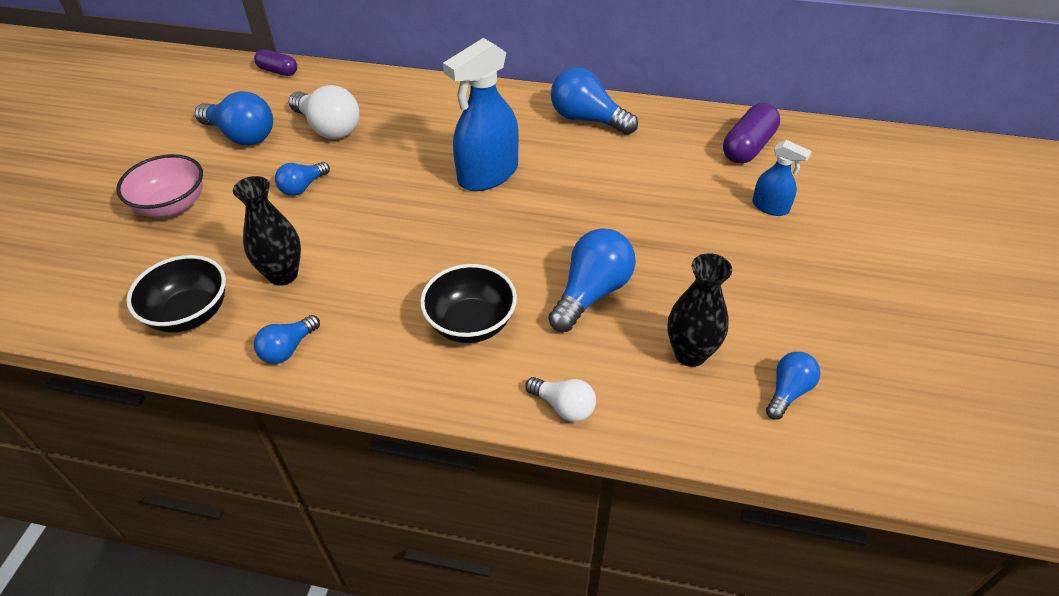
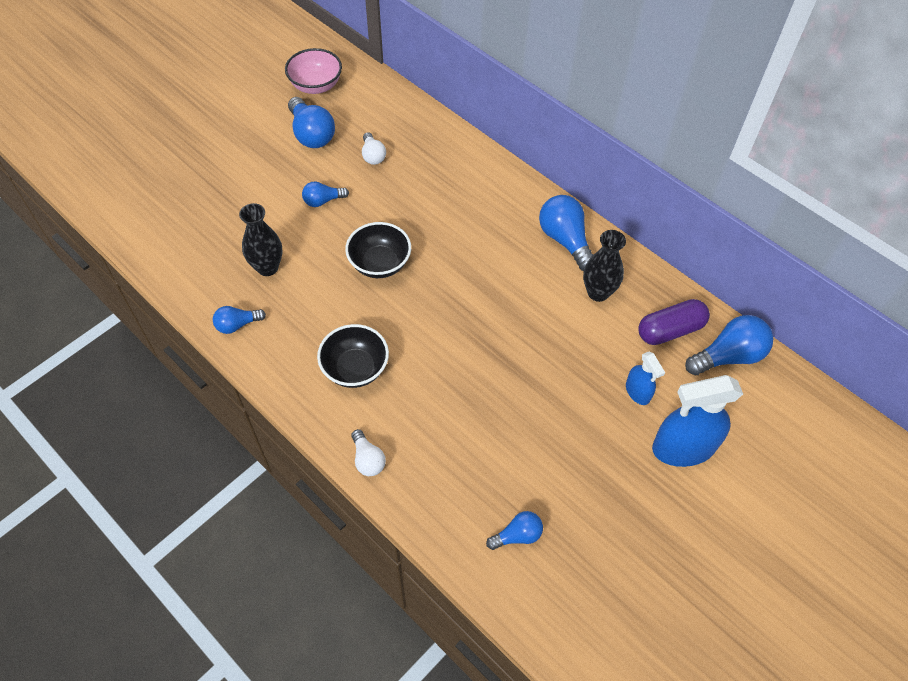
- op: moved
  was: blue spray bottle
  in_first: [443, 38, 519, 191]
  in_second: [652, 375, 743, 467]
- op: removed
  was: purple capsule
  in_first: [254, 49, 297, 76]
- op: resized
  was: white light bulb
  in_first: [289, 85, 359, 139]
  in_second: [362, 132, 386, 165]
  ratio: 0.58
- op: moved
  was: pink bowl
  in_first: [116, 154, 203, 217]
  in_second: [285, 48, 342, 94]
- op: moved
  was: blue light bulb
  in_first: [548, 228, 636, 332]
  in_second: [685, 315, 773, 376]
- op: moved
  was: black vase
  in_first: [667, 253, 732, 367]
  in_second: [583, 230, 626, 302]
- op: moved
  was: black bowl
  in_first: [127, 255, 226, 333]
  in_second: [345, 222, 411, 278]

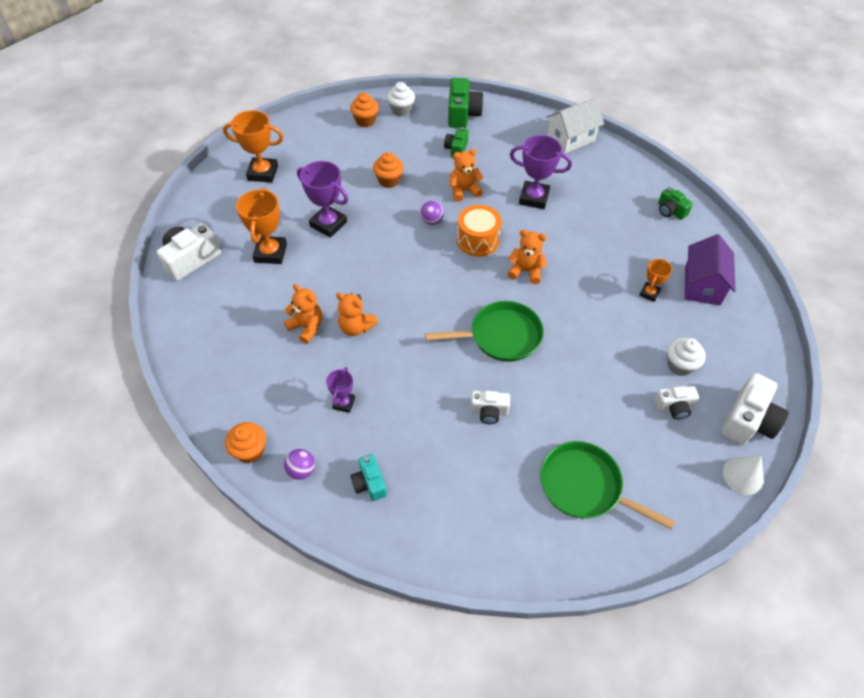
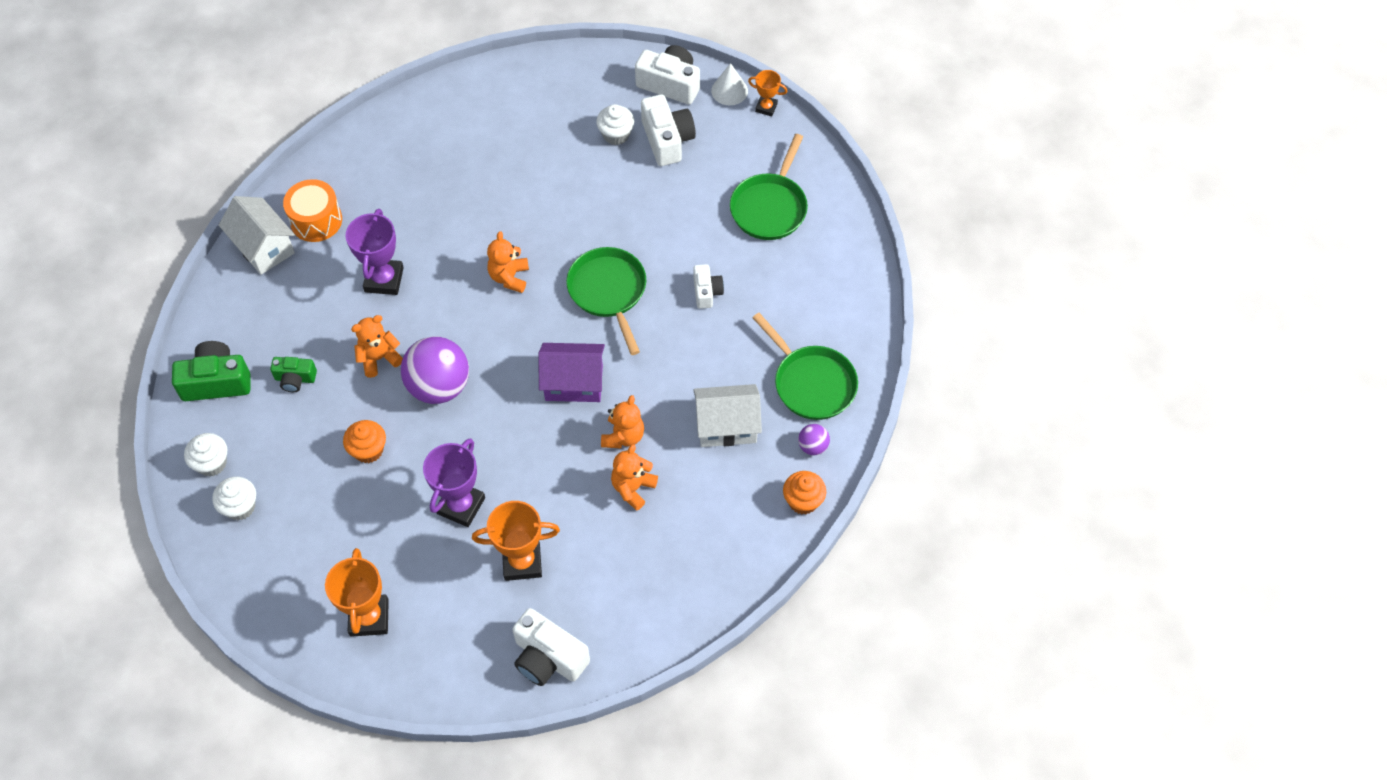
- op: recoloured
  was: orange cupcake
  now: white cupcake
  in_first: [350, 93, 379, 127]
  in_second: [212, 477, 256, 520]
- op: turned
  was: orange teddy bear
  in_first: [449, 149, 484, 202]
  in_second: [351, 315, 403, 378]
  clockwise: 90
- op: removed
  was: green camera
  in_first: [658, 187, 693, 220]
- op: resized
  was: purple ball
  in_first: [420, 201, 444, 225]
  in_second: [401, 336, 469, 404]
  ratio: 2.16
- op: moved
  was: orange drum
  in_first: [457, 205, 502, 257]
  in_second: [283, 179, 342, 242]
- op: moved
  was: purple house
  in_first: [685, 234, 736, 305]
  in_second: [538, 343, 605, 402]
- op: moved
  was: orange trophy
  in_first: [639, 259, 672, 302]
  in_second: [748, 70, 788, 116]
- op: replaced
  was: purple trophy
  now: white house
  in_first: [326, 367, 355, 413]
  in_second: [693, 384, 762, 447]
- op: resized
  was: white camera
  in_first: [654, 386, 699, 420]
  in_second: [641, 94, 696, 166]
  ratio: 1.69
- op: replaced
  was: turquoise camera
  now: green pan
  in_first: [350, 454, 387, 501]
  in_second: [752, 313, 858, 420]

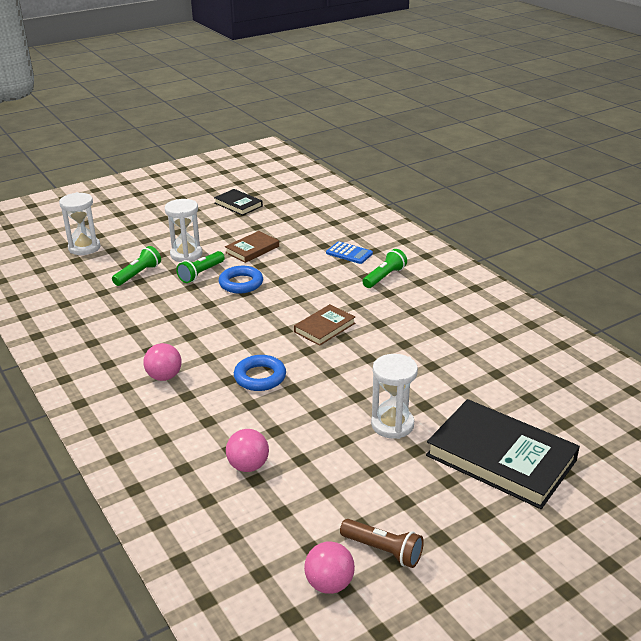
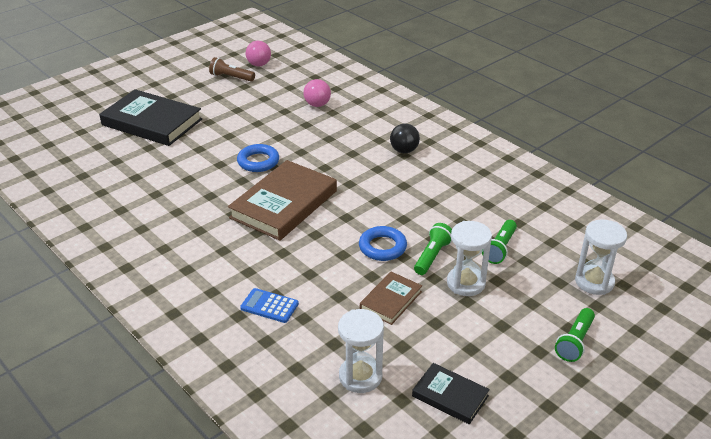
- op: moved
  was: green flashlight
  in_first: [362, 249, 407, 288]
  in_second: [555, 308, 595, 362]
- op: resized
  was: brown book
  in_first: [294, 304, 355, 346]
  in_second: [228, 160, 337, 241]
  ratio: 1.92
- op: recoloured
  was: pink ball
  now: black ball
  in_first: [143, 343, 182, 381]
  in_second: [390, 124, 420, 153]
- op: moved
  was: white hourglass
  in_first: [371, 354, 418, 439]
  in_second: [338, 309, 384, 393]
- op: moved
  was: blue ring
  in_first: [234, 355, 286, 391]
  in_second: [237, 144, 279, 172]

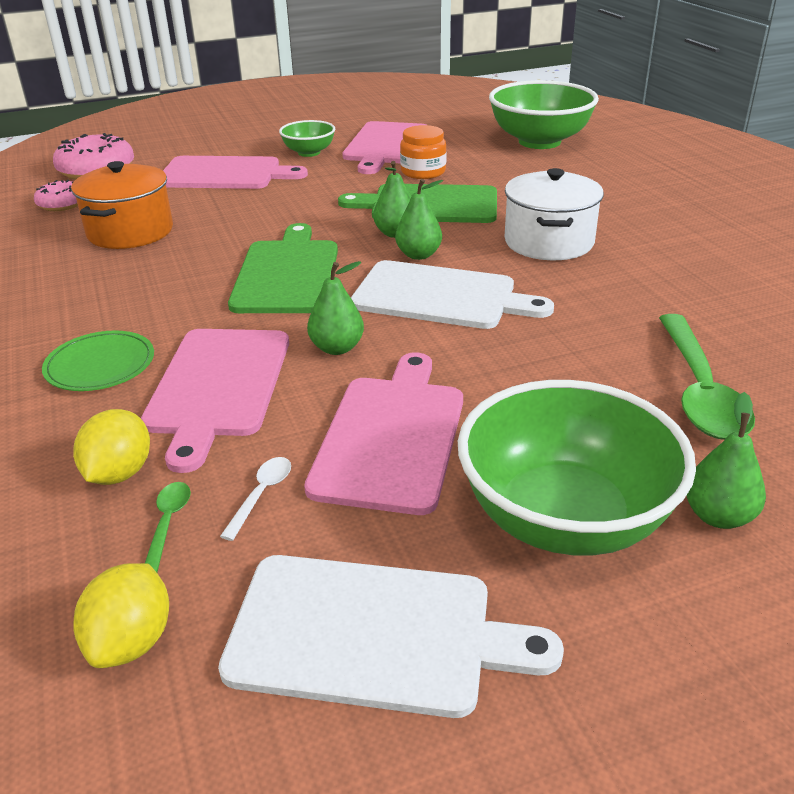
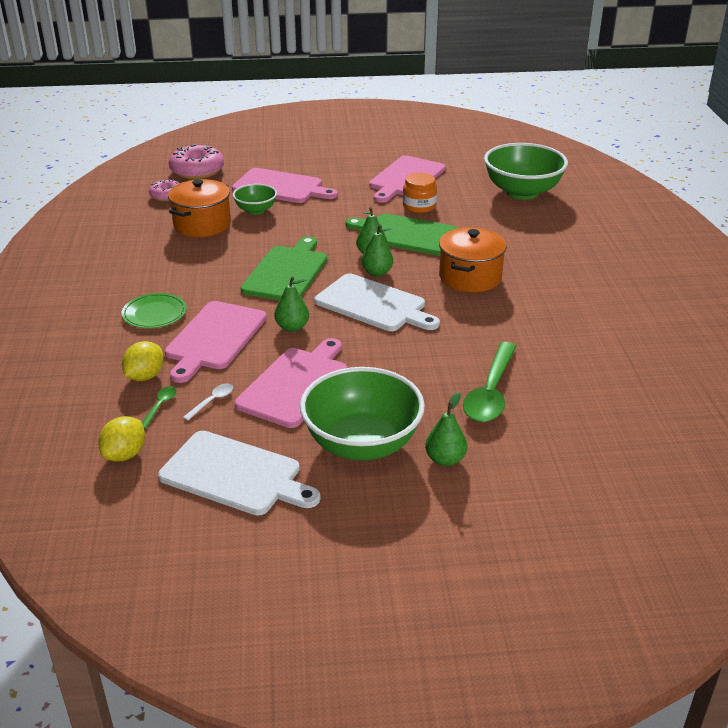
- op: moved
  was: green bowl
  in_first: [279, 120, 335, 157]
  in_second: [233, 184, 277, 215]
- op: recoloured
  was: white pot
  now: orange pot
  in_first: [505, 168, 604, 260]
  in_second: [439, 227, 507, 293]

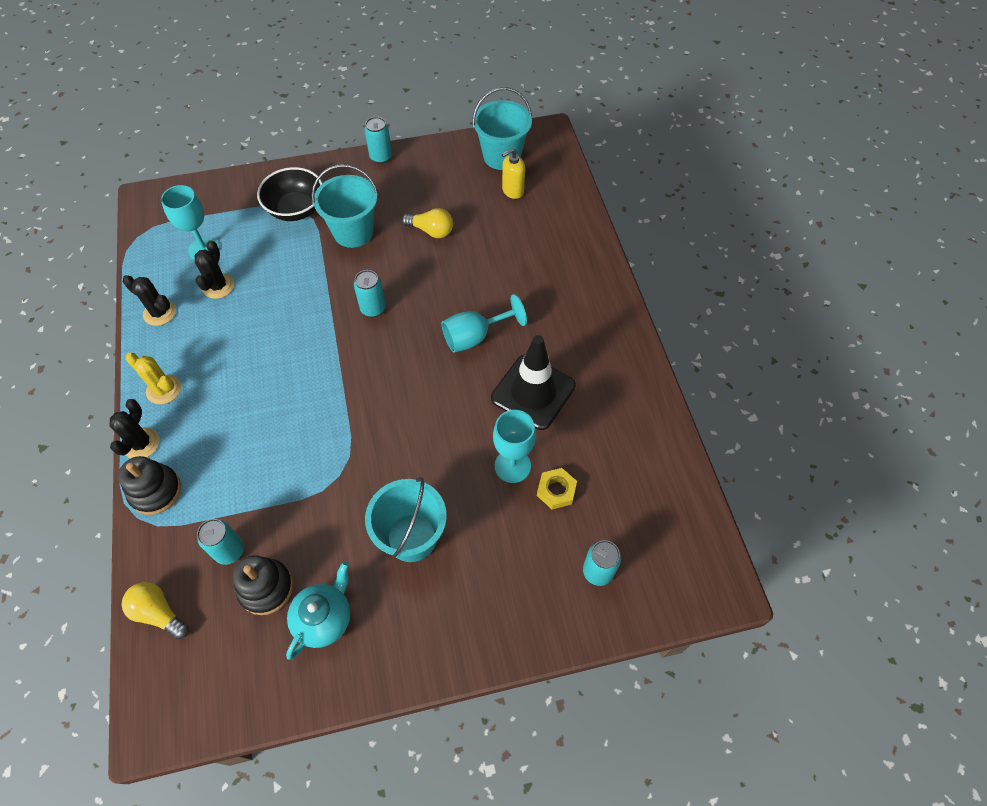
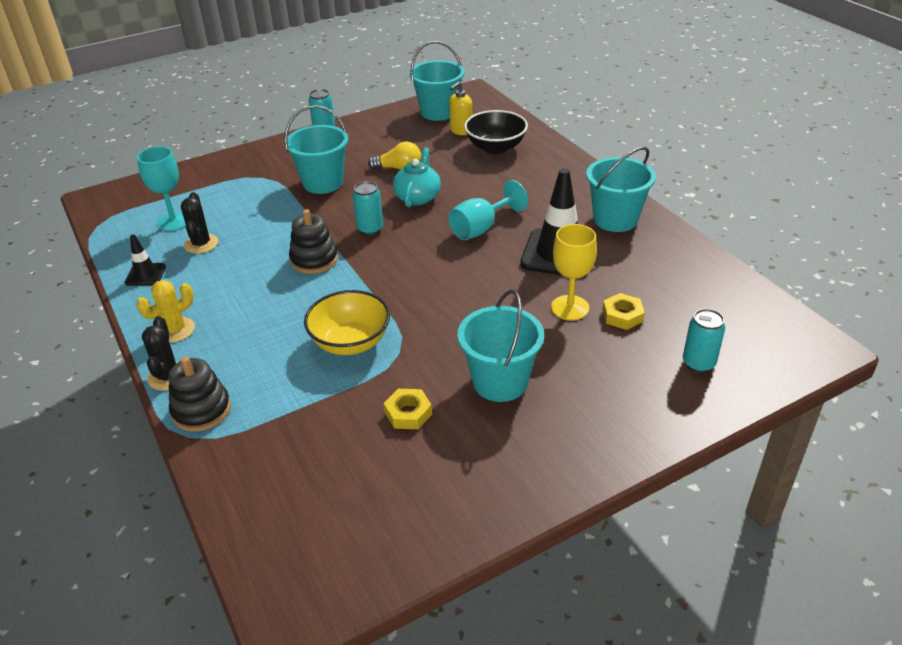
- op: moved
  was: black bowl
  in_first: [257, 167, 323, 221]
  in_second: [464, 110, 528, 154]
- op: replaced
  was: black cactus
  now: black traffic cone
  in_first: [123, 275, 176, 326]
  in_second: [125, 234, 166, 286]
- op: turned
  was: yellow cactus
  in_first: [126, 353, 181, 404]
  in_second: [137, 280, 195, 343]
  clockwise: -60
- op: recoloured
  was: turquoise goblet
  now: yellow goblet
  in_first: [493, 410, 536, 483]
  in_second: [551, 224, 597, 320]
- op: removed
  was: turquoise can
  in_first: [197, 519, 244, 565]
- op: moved
  was: black stacking toy
  in_first: [233, 555, 293, 615]
  in_second: [289, 209, 338, 274]
- op: moved
  was: turquoise teapot
  in_first: [286, 562, 350, 660]
  in_second: [393, 147, 441, 207]
- op: removed
  was: yellow light bulb
  in_first: [122, 582, 189, 639]
- op: added
  now: turquoise bucket
  in_second: [586, 147, 656, 232]
- op: added
  now: yellow bowl
  in_second: [304, 290, 390, 355]
- op: added
  now: yellow nut
  in_second: [384, 389, 432, 429]

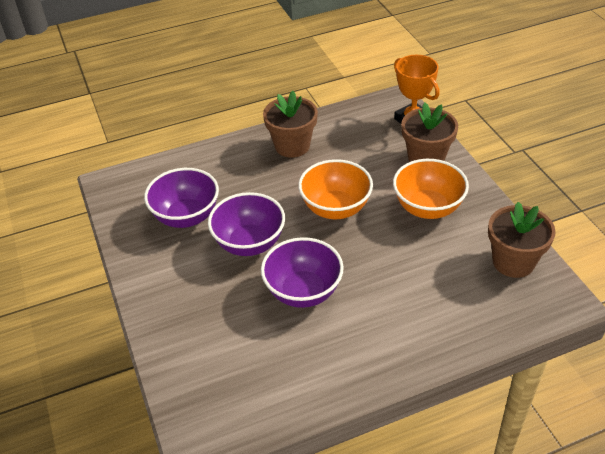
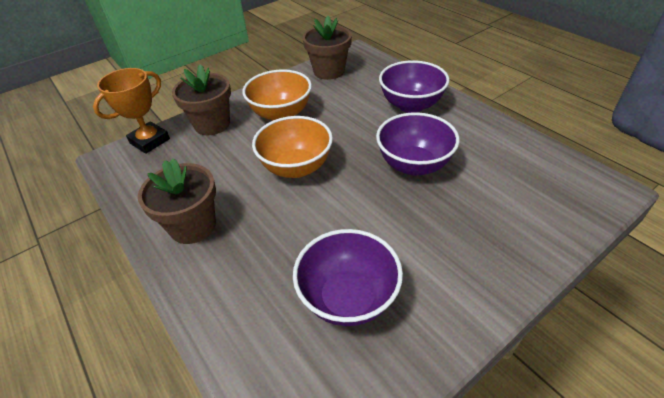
- op: moved
  was: purple bowl
  in_first: [208, 192, 285, 256]
  in_second: [379, 60, 450, 113]

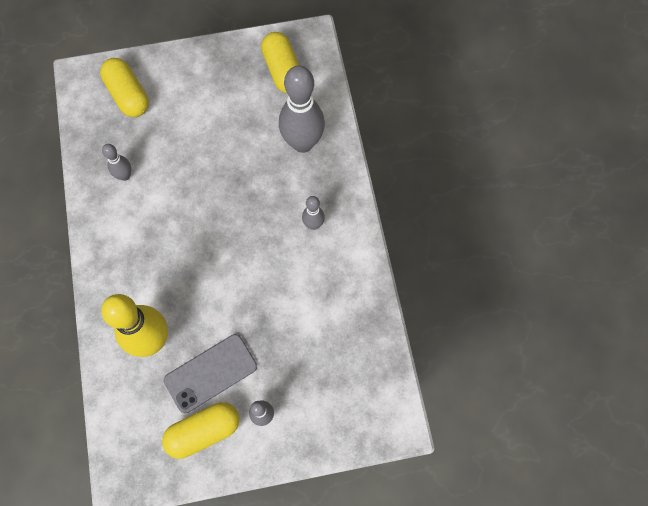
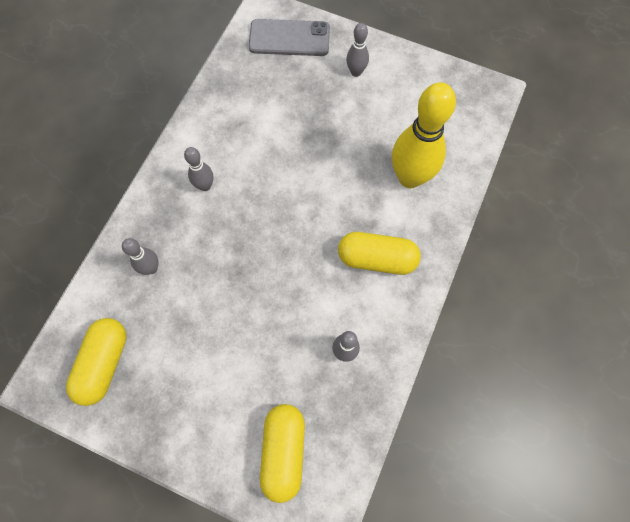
- op: resized
  was: grey bowling pin
  in_first: [279, 65, 325, 153]
  in_second: [122, 238, 158, 275]
  ratio: 0.49
- op: moved
  was: grey phone
  in_first: [164, 334, 257, 413]
  in_second: [249, 19, 330, 56]
- op: moved
  was: yellow capsule
  in_first: [162, 402, 239, 459]
  in_second: [338, 232, 421, 275]

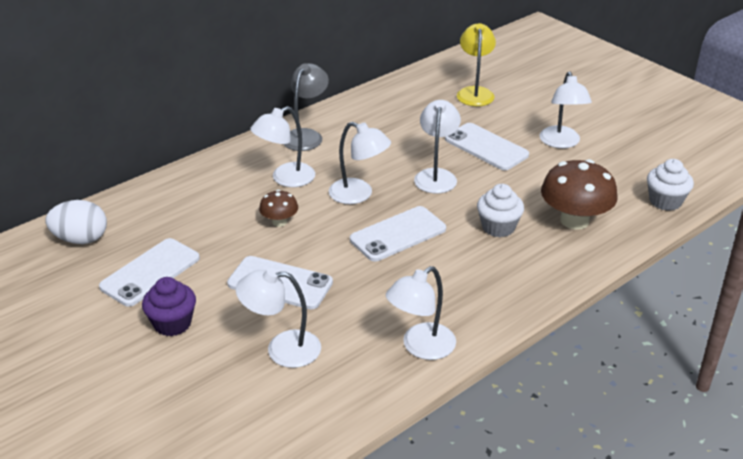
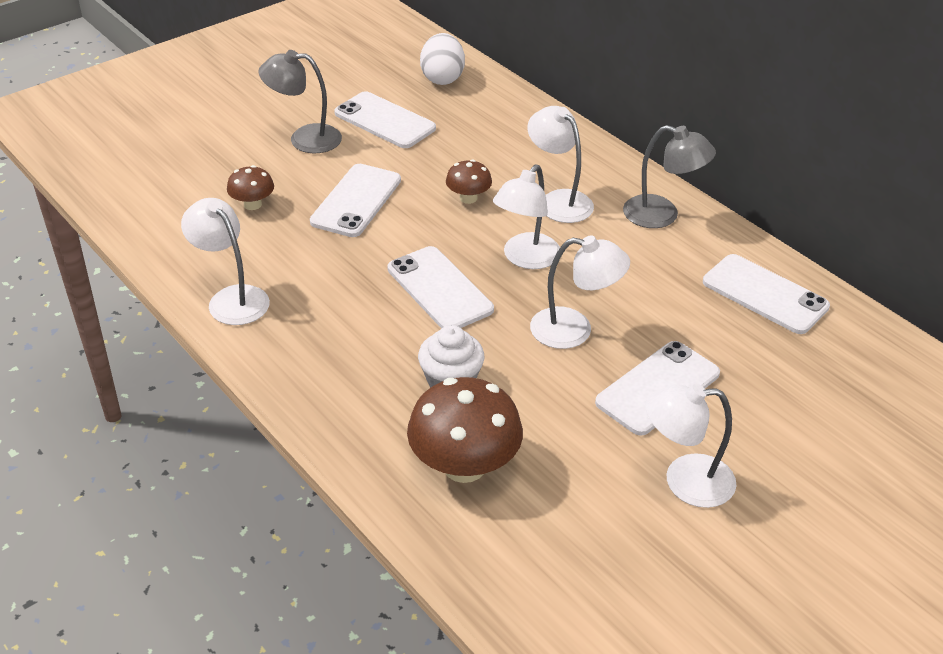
- op: removed
  was: yellow lamp
  in_first: [457, 23, 496, 106]
- op: removed
  was: white cupcake
  in_first: [647, 159, 694, 211]
- op: replaced
  was: white lamp
  now: brown mushroom
  in_first: [236, 268, 321, 368]
  in_second: [227, 165, 274, 210]
- op: replaced
  was: purple cupcake
  now: grey lamp
  in_first: [142, 277, 196, 336]
  in_second: [258, 50, 342, 153]
- op: added
  now: white phone
  in_second: [703, 254, 830, 334]

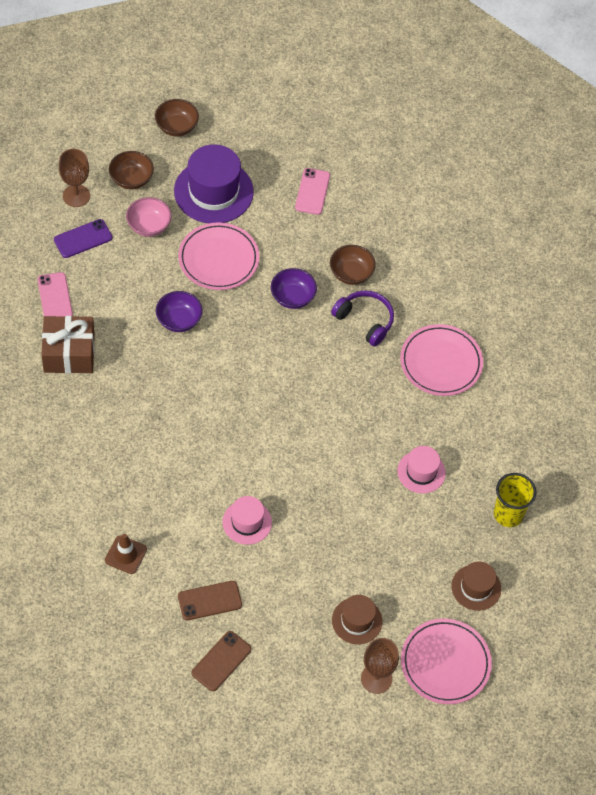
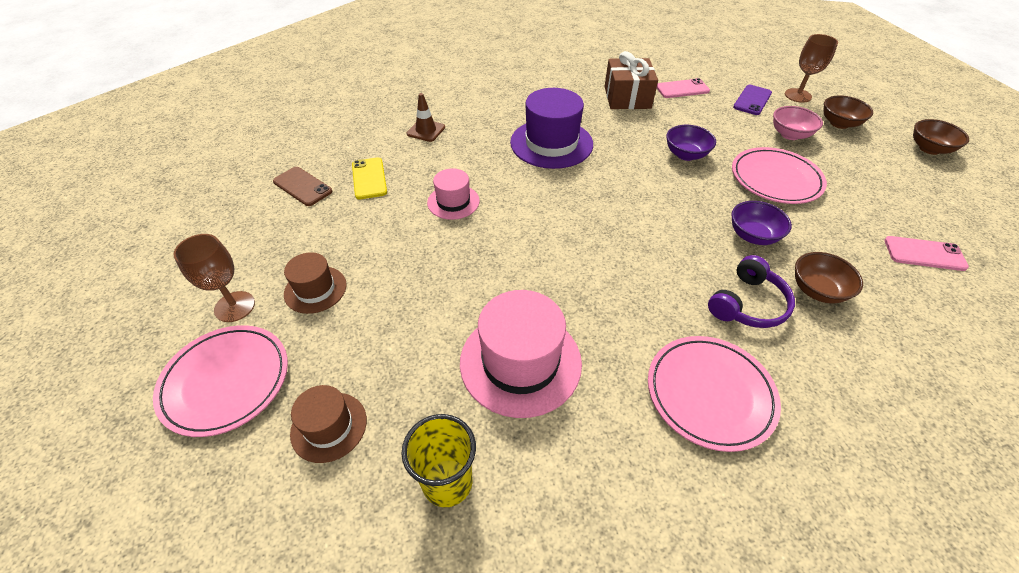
- op: moved
  was: purple hat
  in_first: [174, 144, 254, 223]
  in_second: [510, 88, 593, 169]
- op: turned
  was: purple phone
  in_first: [54, 219, 112, 258]
  in_second: [733, 85, 772, 115]
  clockwise: 60
- op: resized
  was: pink hat
  in_first: [397, 446, 446, 493]
  in_second: [460, 290, 582, 418]
  ratio: 1.78
- op: recoloured
  was: brown phone
  now: yellow phone
  in_first: [178, 581, 242, 620]
  in_second: [352, 157, 387, 199]

